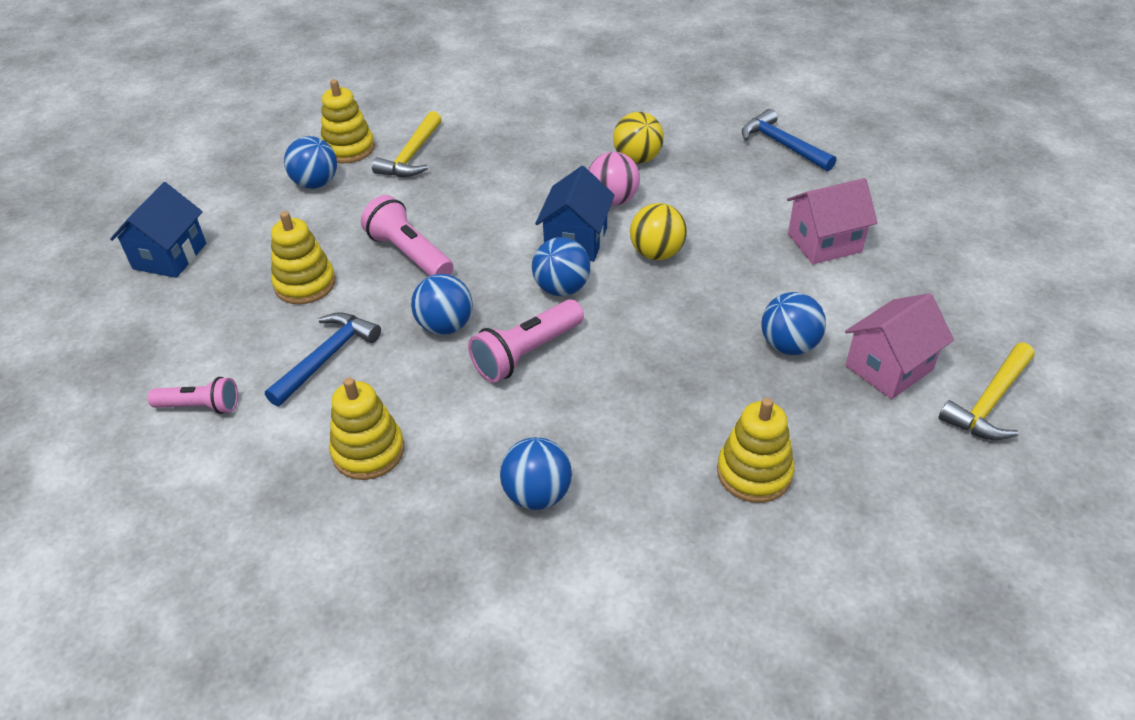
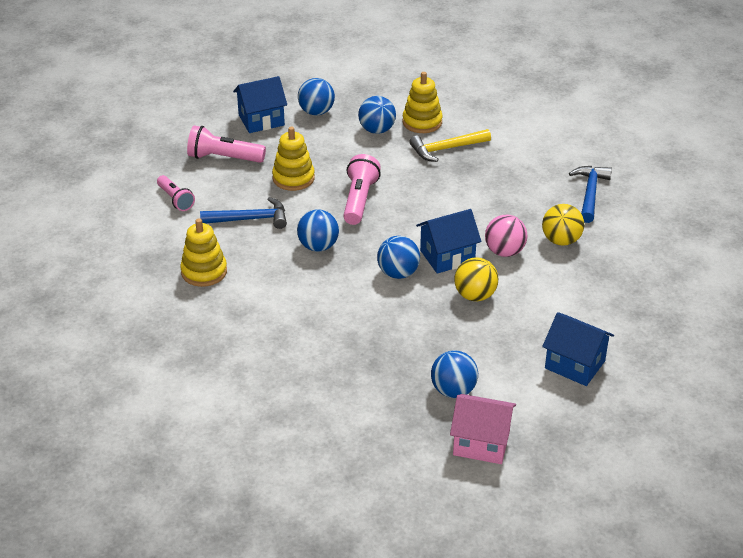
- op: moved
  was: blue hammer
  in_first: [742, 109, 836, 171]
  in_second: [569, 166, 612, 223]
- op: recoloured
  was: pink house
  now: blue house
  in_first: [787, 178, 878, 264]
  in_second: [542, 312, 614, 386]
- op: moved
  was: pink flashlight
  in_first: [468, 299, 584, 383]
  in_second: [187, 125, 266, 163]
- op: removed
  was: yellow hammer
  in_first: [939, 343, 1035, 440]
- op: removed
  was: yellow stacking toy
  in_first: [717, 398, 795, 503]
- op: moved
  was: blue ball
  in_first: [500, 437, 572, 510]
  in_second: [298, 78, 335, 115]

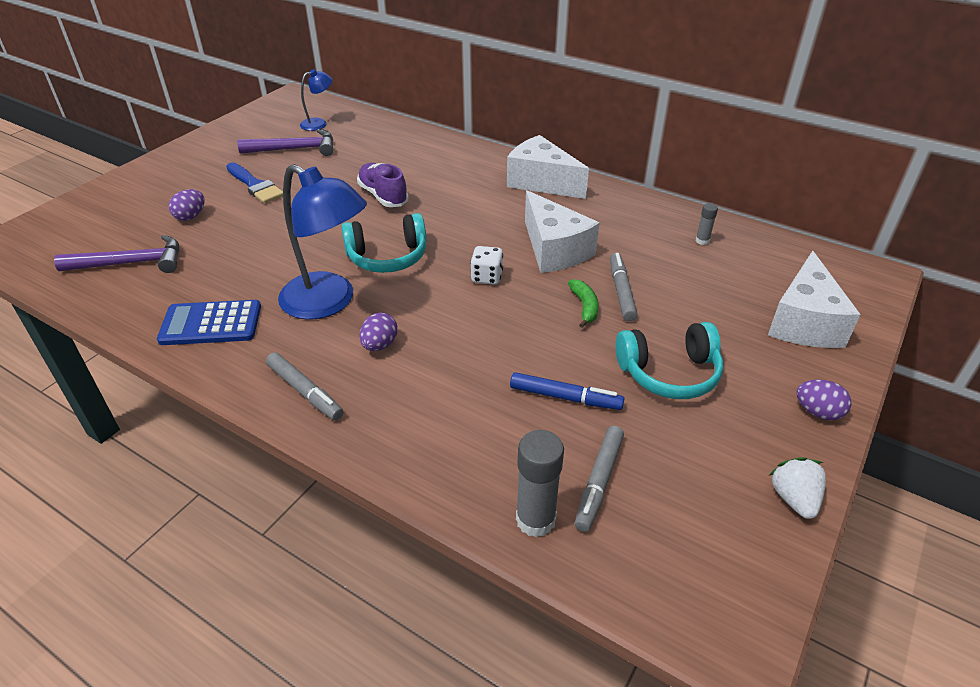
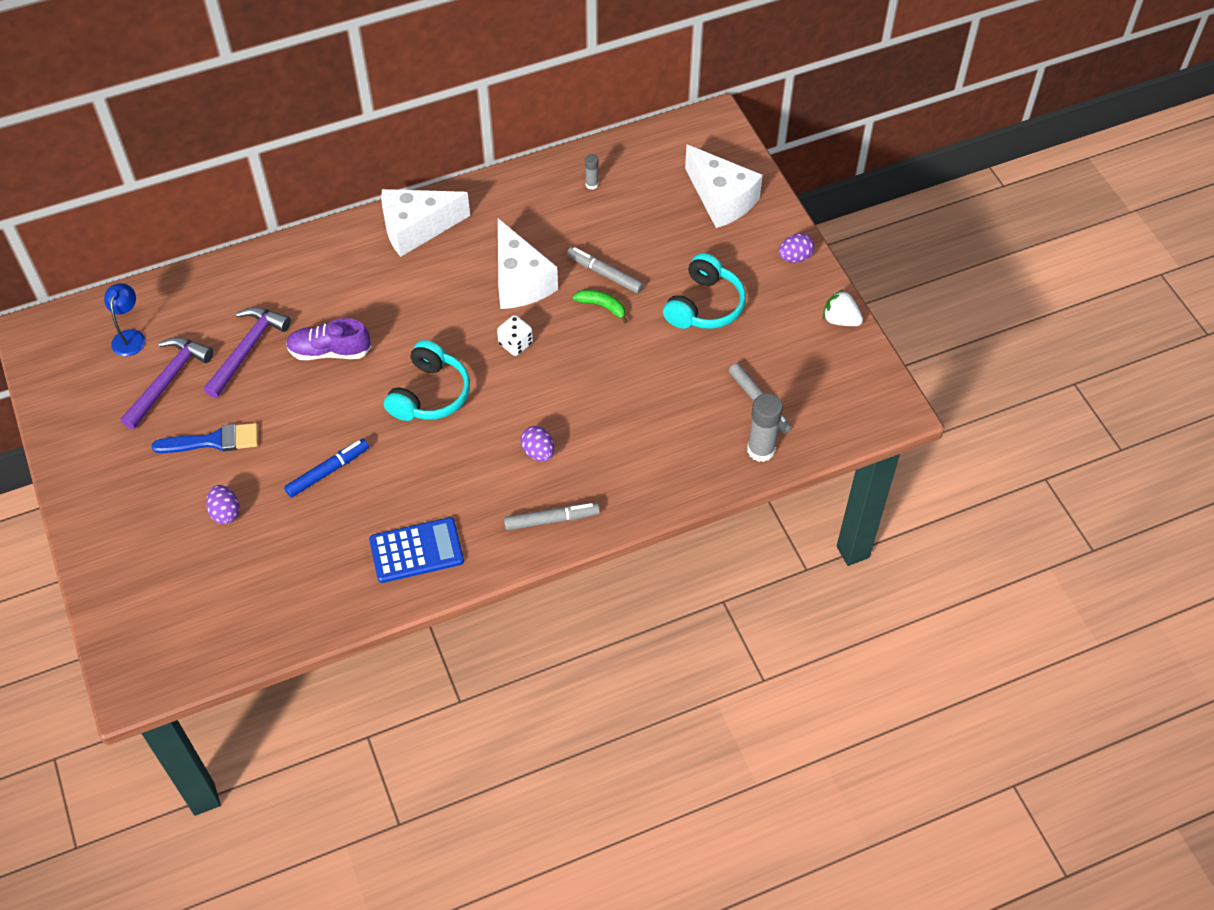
- op: removed
  was: blue lamp
  in_first: [278, 164, 367, 320]
- op: turned
  was: white cheese
  in_first: [525, 190, 599, 273]
  in_second: [498, 219, 558, 309]
  clockwise: 60
- op: moved
  was: purple hammer
  in_first: [54, 235, 179, 273]
  in_second: [204, 307, 291, 398]
- op: turned
  was: blue calculator
  in_first: [157, 300, 261, 345]
  in_second: [369, 517, 464, 583]
  clockwise: -135
- op: moved
  was: blue marker
  in_first: [510, 372, 625, 410]
  in_second: [284, 439, 369, 497]

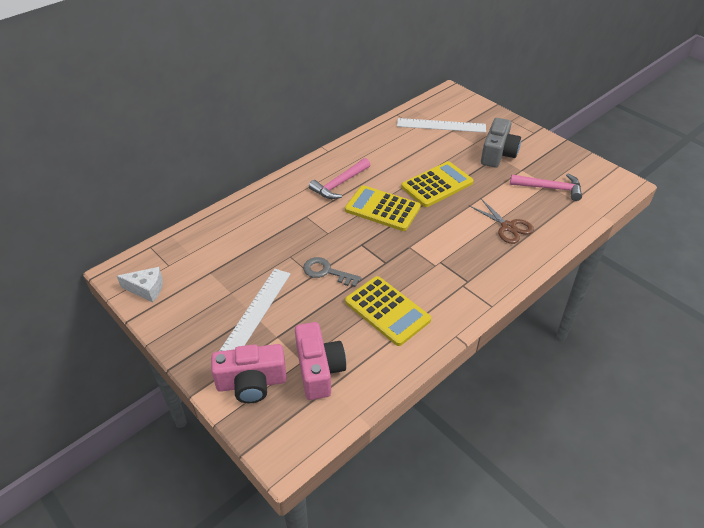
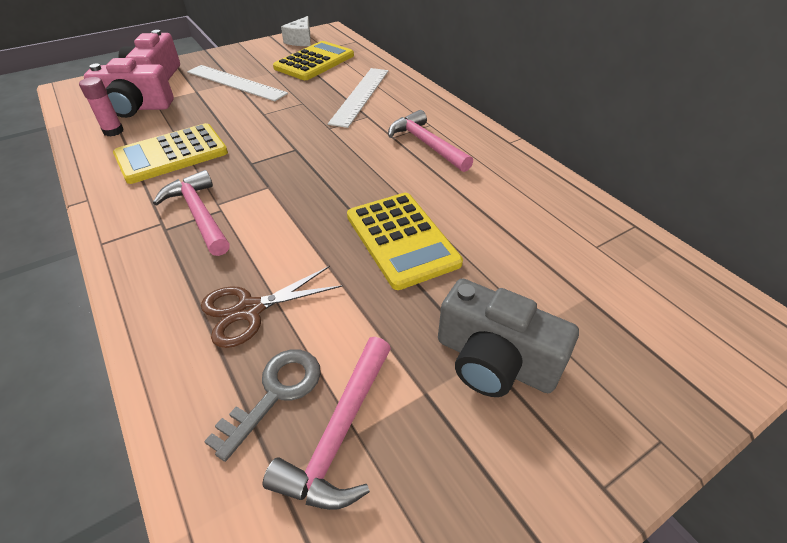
- op: moved
  was: white ruler
  in_first: [397, 118, 486, 133]
  in_second: [328, 68, 388, 128]
- op: moved
  was: yellow calculator
  in_first: [345, 185, 421, 231]
  in_second: [273, 41, 354, 80]
- op: moved
  was: grey key
  in_first: [303, 257, 361, 287]
  in_second: [204, 349, 321, 462]
- op: added
  now: pink glue stick
  in_second: [79, 77, 124, 137]
- op: added
  now: pink hammer
  in_second: [153, 170, 230, 256]

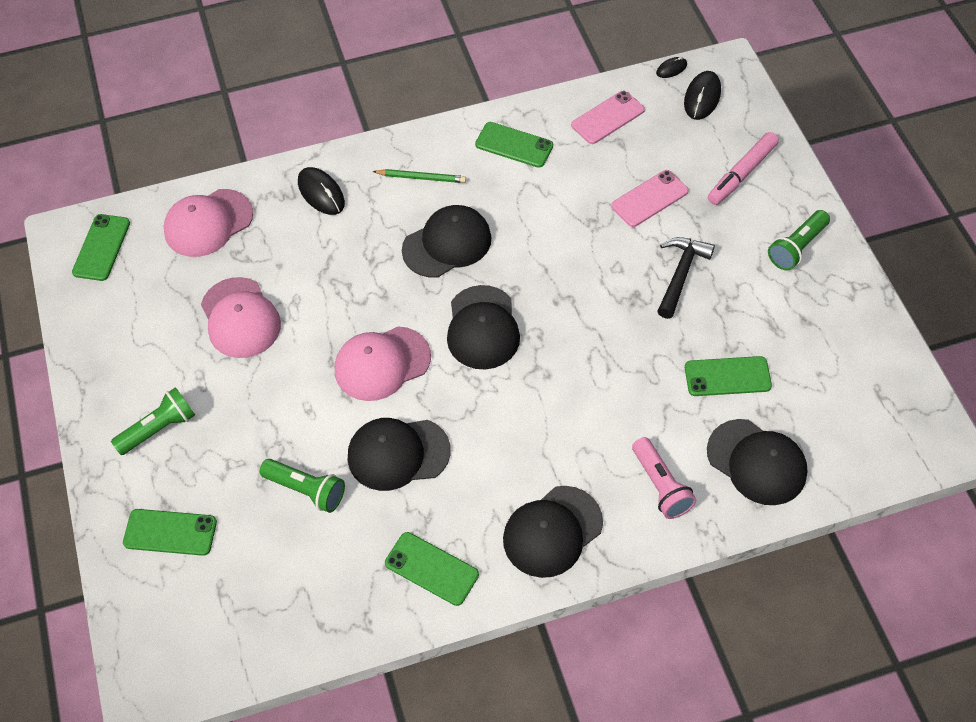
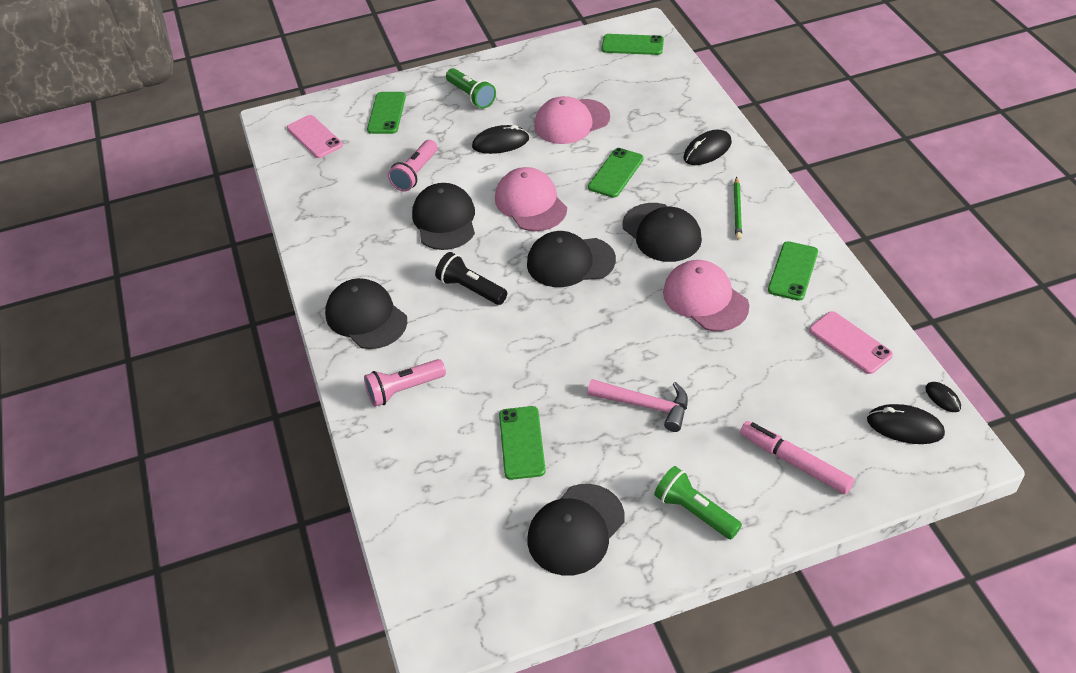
- op: moved
  was: pink phone
  in_first: [611, 170, 689, 227]
  in_second: [287, 115, 343, 158]
- op: moved
  was: pink cap
  in_first: [163, 189, 253, 257]
  in_second: [663, 260, 749, 331]
- op: recoloured
  was: black hammer
  now: pink hammer
  in_first: [657, 237, 715, 319]
  in_second: [588, 379, 688, 432]
- op: moved
  was: black cap
  in_first: [707, 419, 808, 505]
  in_second: [527, 484, 624, 576]
- op: recoloured
  was: green flashlight
  now: pink flashlight
  in_first: [260, 459, 345, 513]
  in_second: [388, 140, 437, 192]
- op: moved
  was: green phone
  in_first: [385, 532, 479, 606]
  in_second: [588, 148, 644, 198]
- op: added
  now: black mouse
  in_second: [472, 125, 529, 154]
- op: added
  now: black flashlight
  in_second: [435, 252, 507, 305]

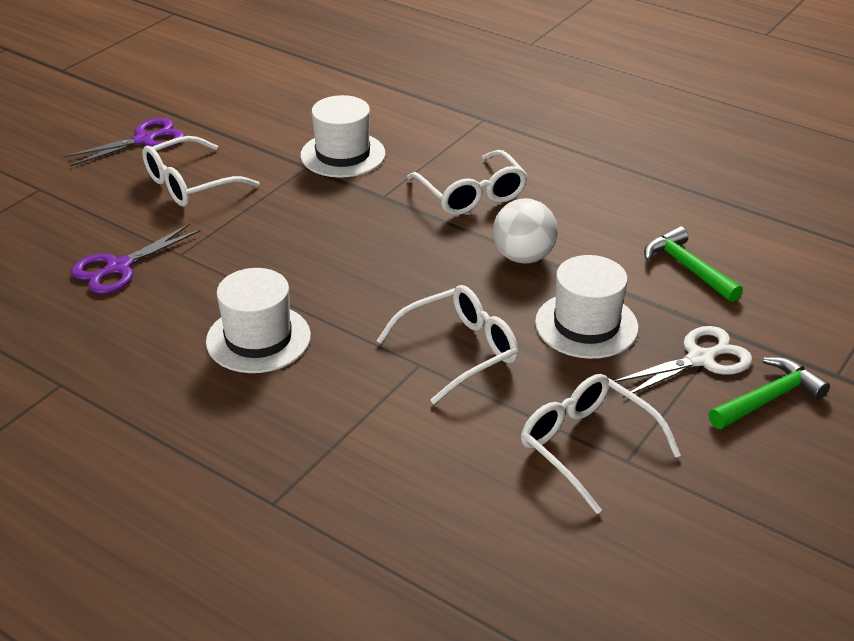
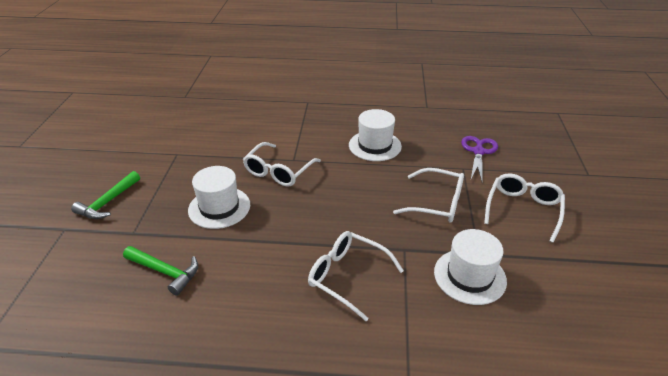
- op: removed
  was: purple scissors
  in_first: [64, 118, 185, 166]
- op: removed
  was: white ball
  in_first: [493, 198, 558, 264]
- op: removed
  was: white scissors
  in_first: [614, 326, 753, 398]
- op: moved
  was: white glasses
  in_first: [521, 374, 681, 514]
  in_second: [393, 168, 464, 222]

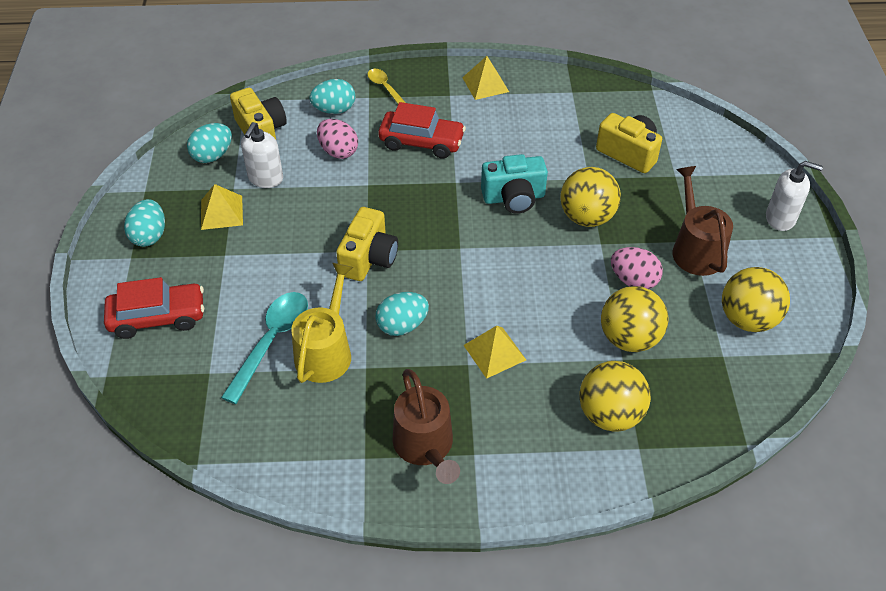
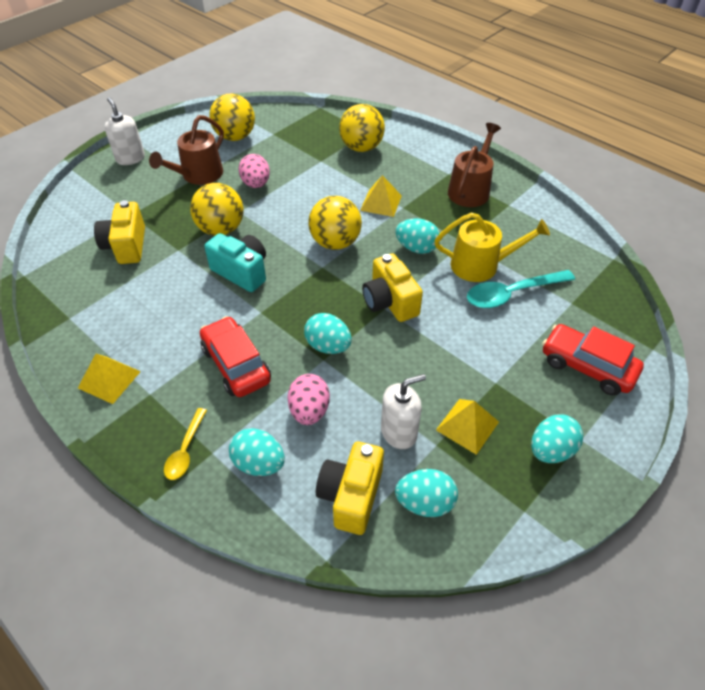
- op: turned
  was: yellow camera
  in_first: [336, 207, 398, 281]
  in_second: [362, 253, 423, 322]
  clockwise: -90
- op: turned
  was: yellow watering can
  in_first: [291, 263, 353, 383]
  in_second: [434, 213, 550, 282]
  clockwise: -150
- op: moved
  was: yellow ball
  in_first: [601, 286, 668, 352]
  in_second: [308, 196, 362, 250]
- op: added
  now: turquoise egg
  in_second: [304, 313, 352, 354]

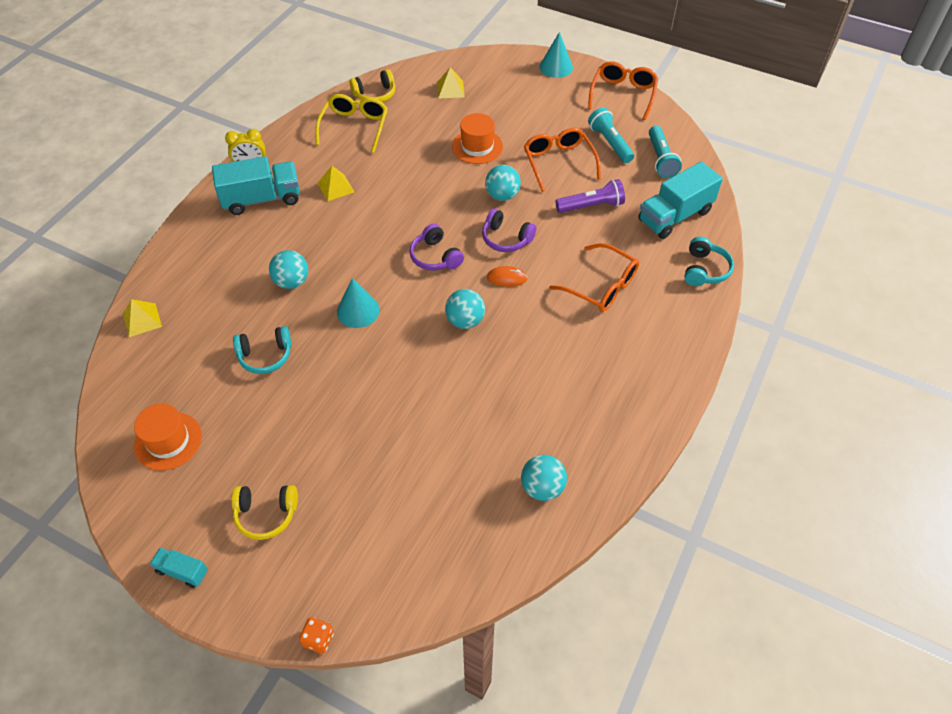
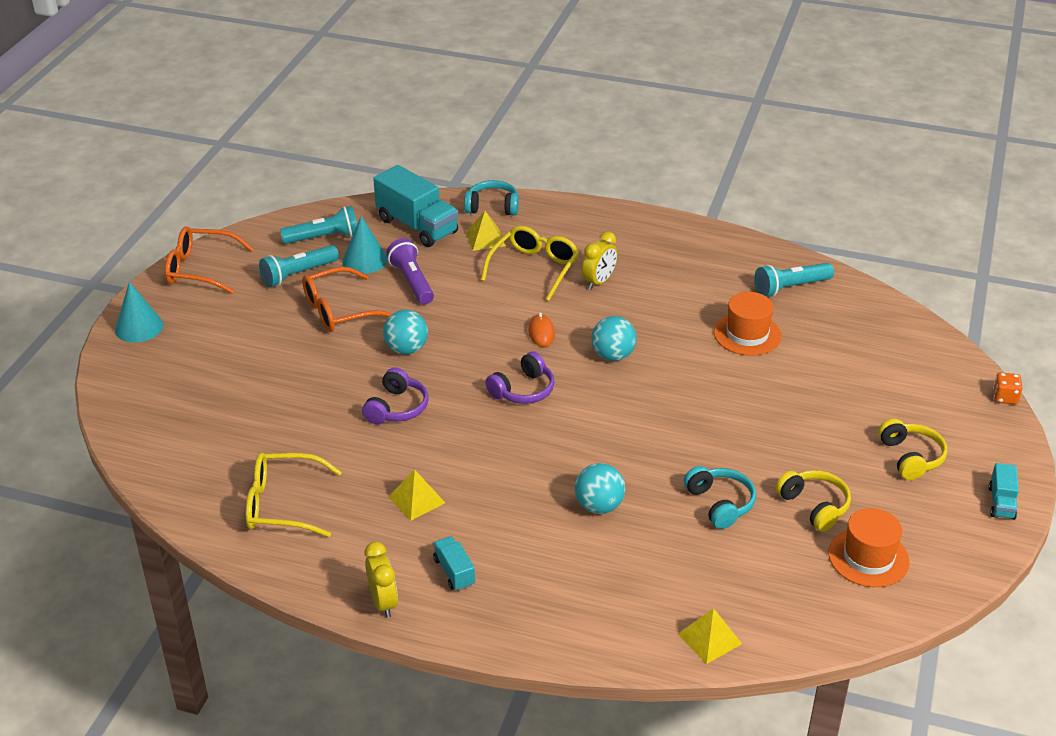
- op: moved
  was: yellow pyramid
  in_first: [437, 67, 465, 98]
  in_second: [466, 211, 506, 251]
- op: moved
  was: yellow headphones
  in_first: [350, 69, 395, 102]
  in_second: [775, 470, 851, 532]
- op: moved
  was: orange hat
  in_first: [452, 113, 503, 164]
  in_second: [714, 292, 781, 356]
- op: resized
  was: turquoise truck
  in_first: [212, 156, 300, 215]
  in_second: [433, 536, 475, 591]
  ratio: 0.49
- op: moved
  was: purple headphones
  in_first: [482, 208, 536, 252]
  in_second: [362, 368, 428, 424]
- op: recoloured
  was: orange glasses
  now: yellow glasses
  in_first: [549, 243, 639, 312]
  in_second: [481, 226, 579, 301]
- op: moved
  was: turquoise cone
  in_first: [337, 278, 380, 328]
  in_second: [342, 216, 388, 274]
- op: replaced
  was: turquoise ball
  now: turquoise flashlight
  in_first: [521, 455, 567, 501]
  in_second: [755, 263, 834, 297]
- op: added
  now: yellow clock
  in_second: [582, 231, 617, 290]

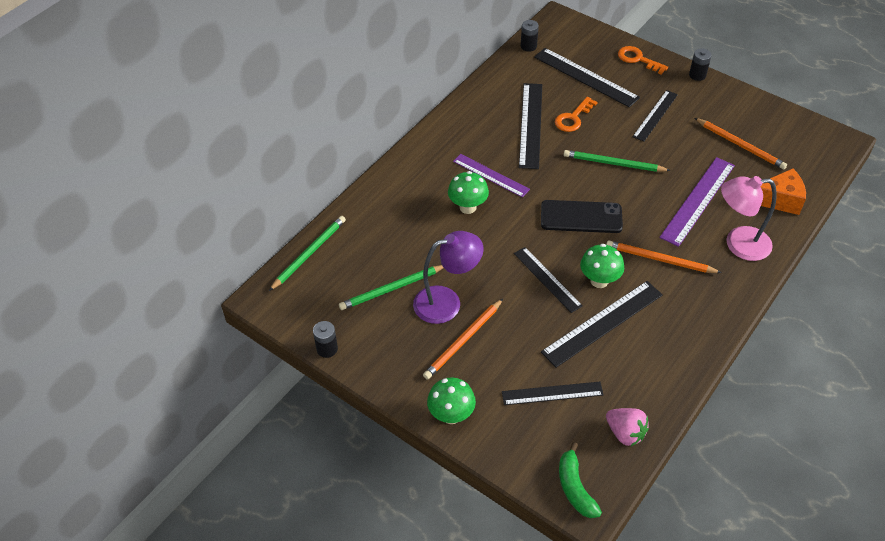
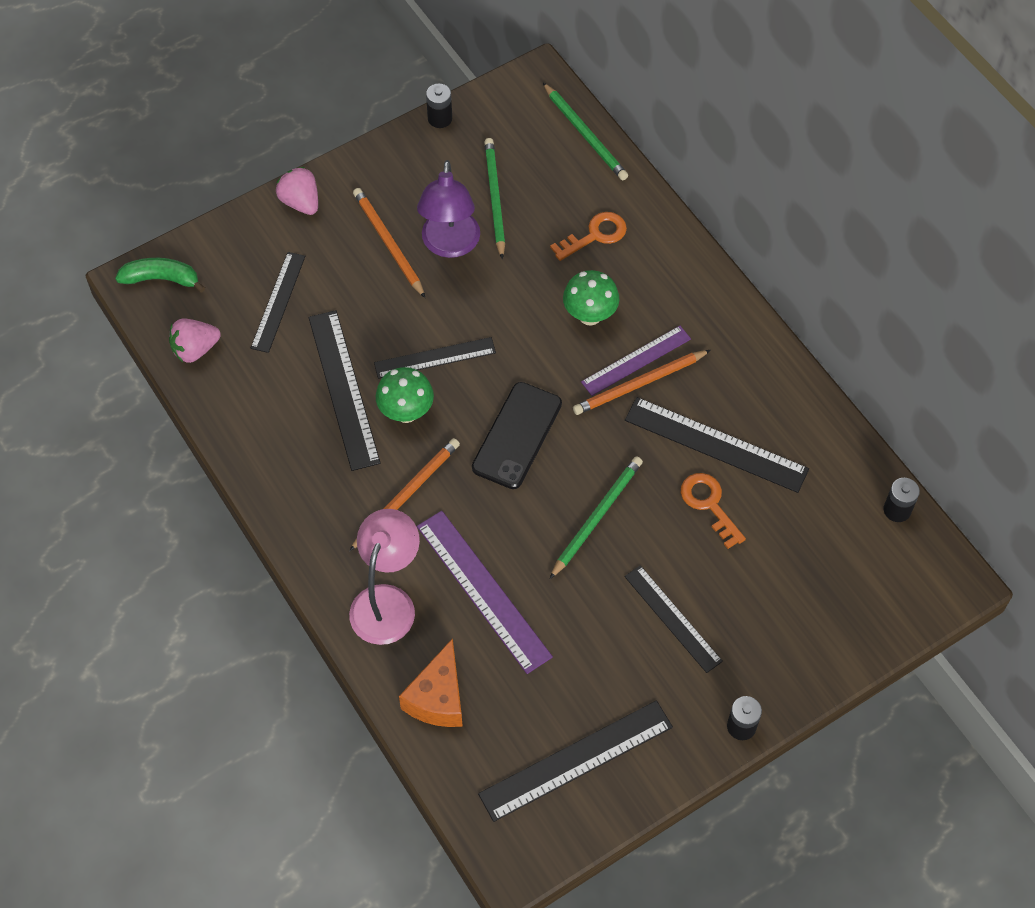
- op: moved
  was: orange key
  in_first: [618, 46, 668, 75]
  in_second: [550, 212, 627, 261]
- op: moved
  was: black ruler
  in_first: [534, 48, 640, 108]
  in_second: [478, 700, 673, 822]
- op: moved
  was: orange pencil
  in_first: [695, 118, 787, 170]
  in_second: [573, 350, 710, 415]
- op: replaced
  was: green mushroom
  now: pink strawberry
  in_first: [427, 377, 476, 424]
  in_second: [276, 167, 318, 215]

